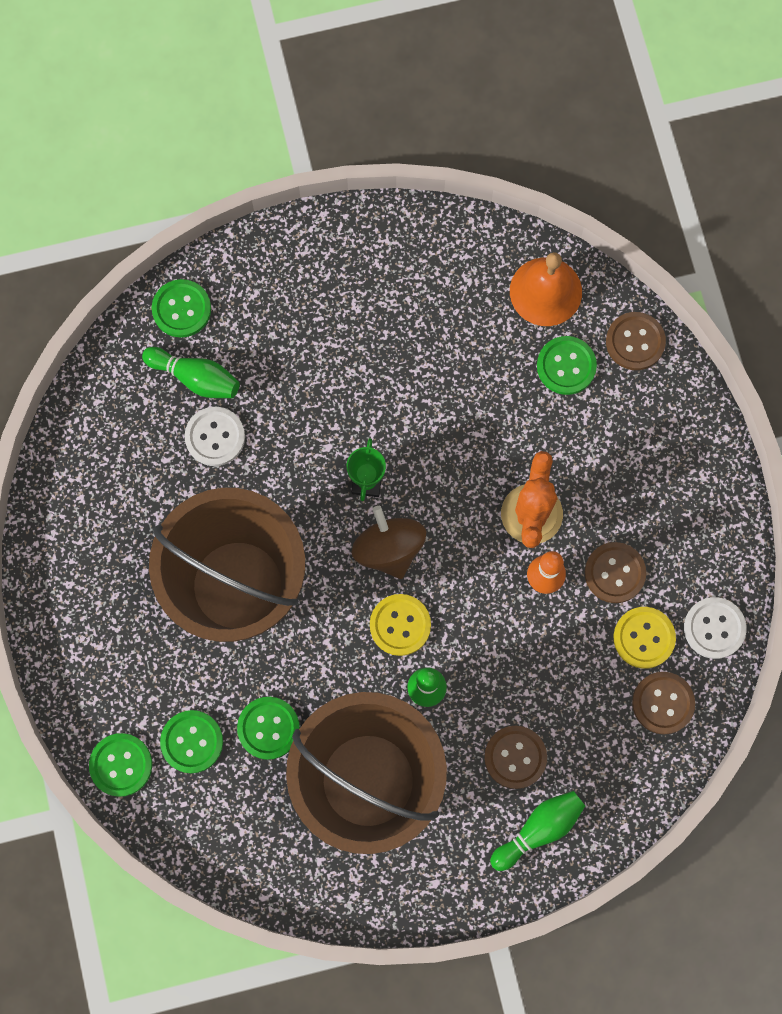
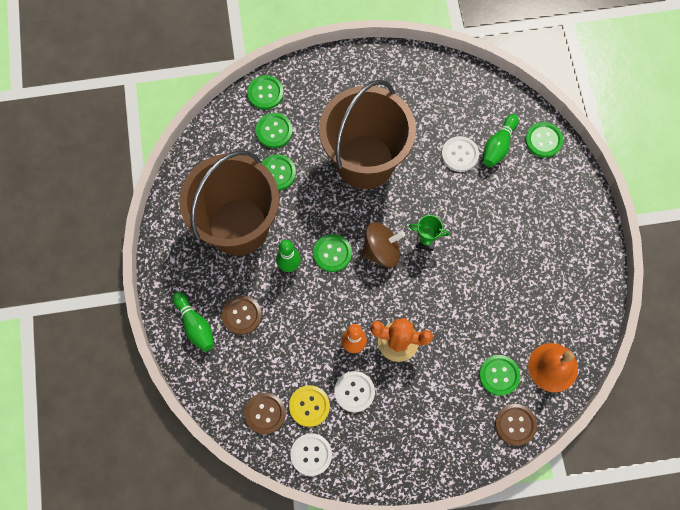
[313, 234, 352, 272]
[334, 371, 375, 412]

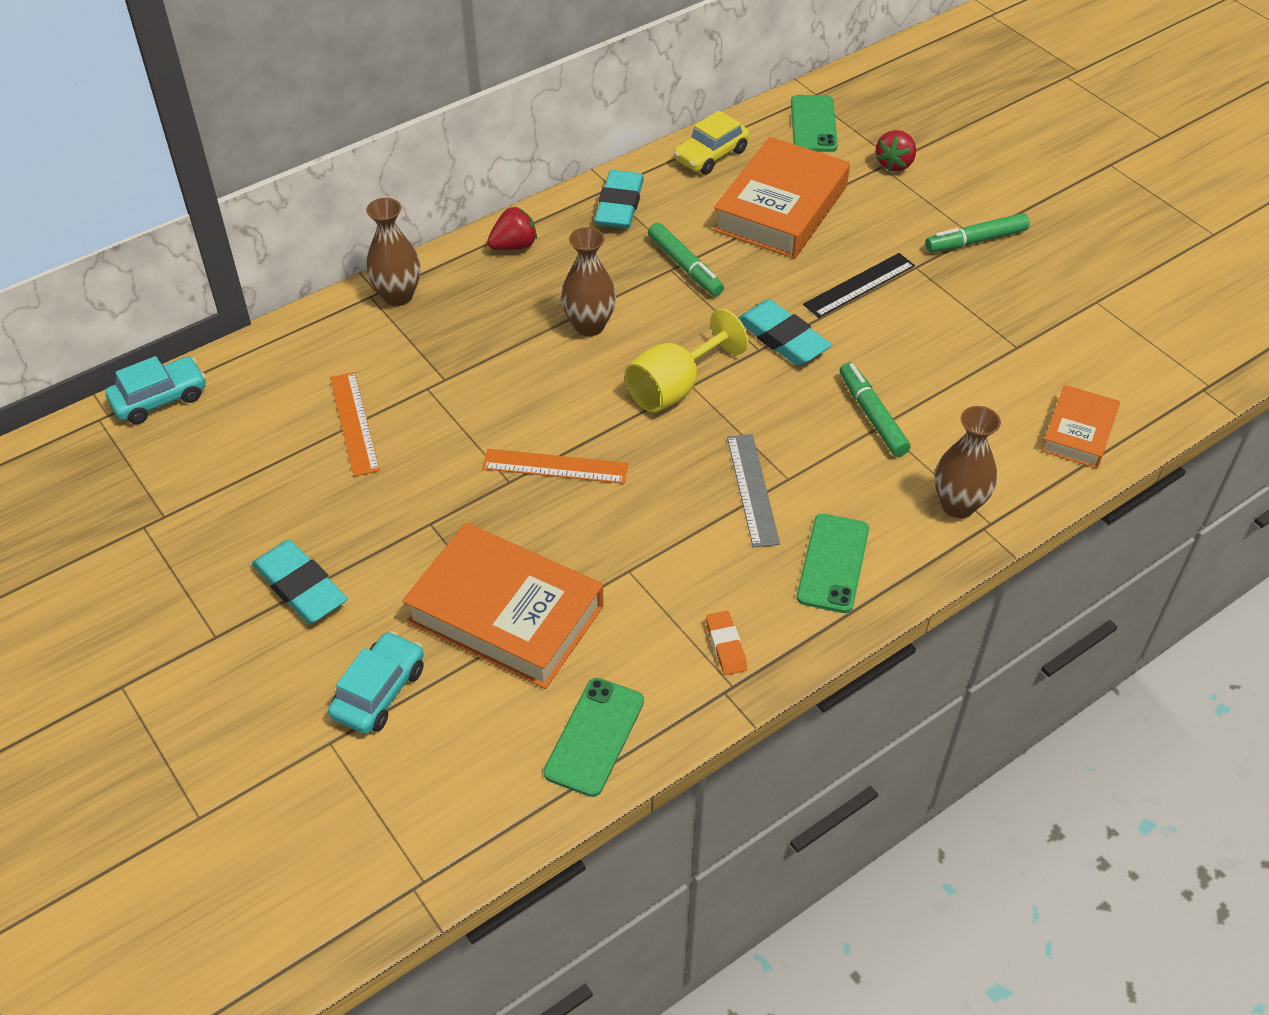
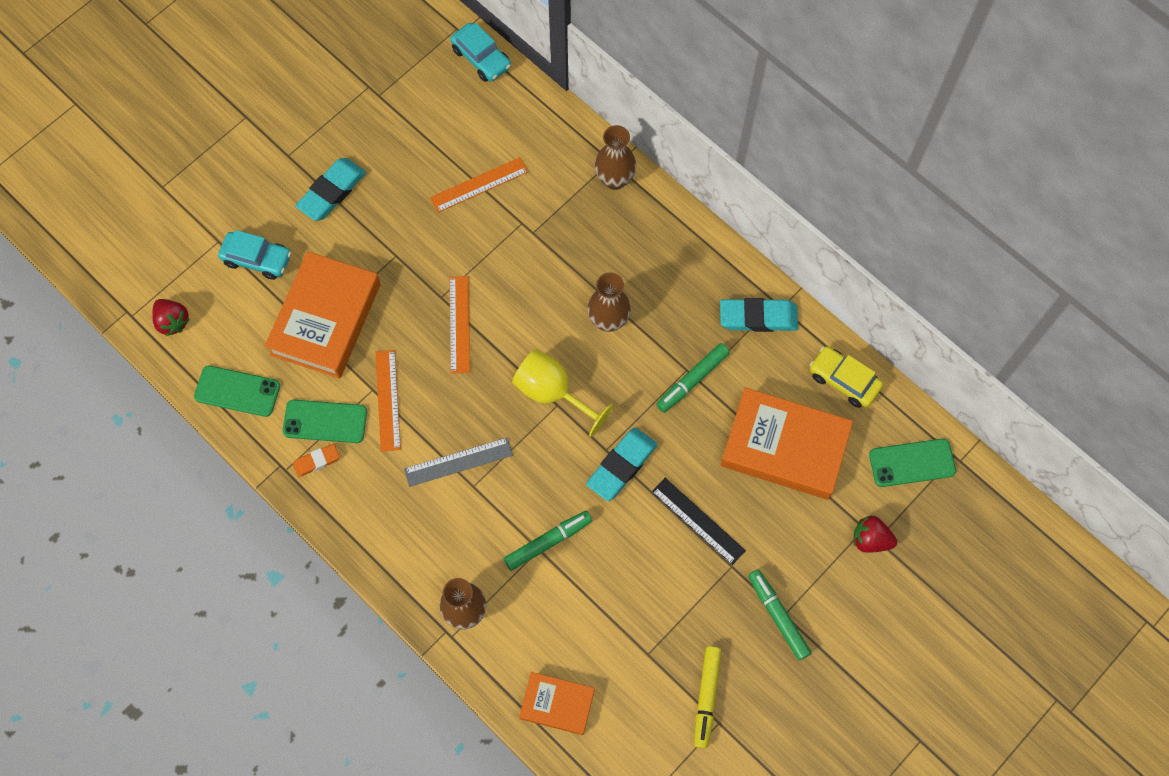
[152, 299, 190, 336]
[282, 399, 367, 443]
[375, 350, 401, 452]
[694, 646, 721, 749]

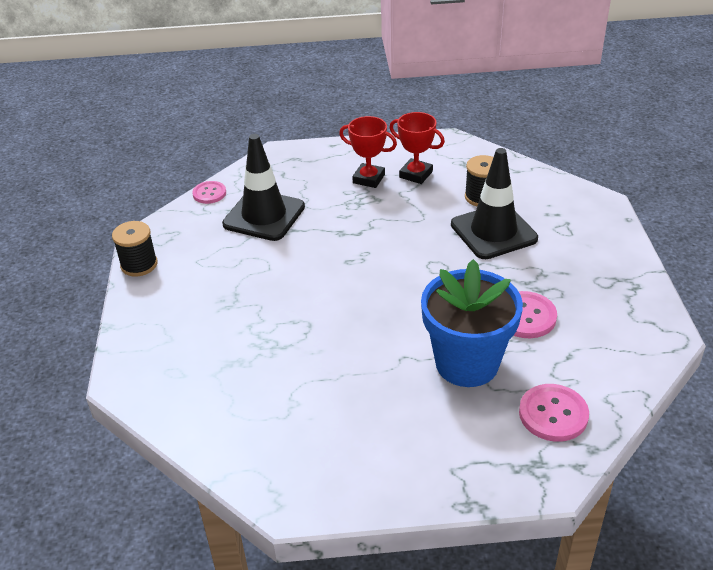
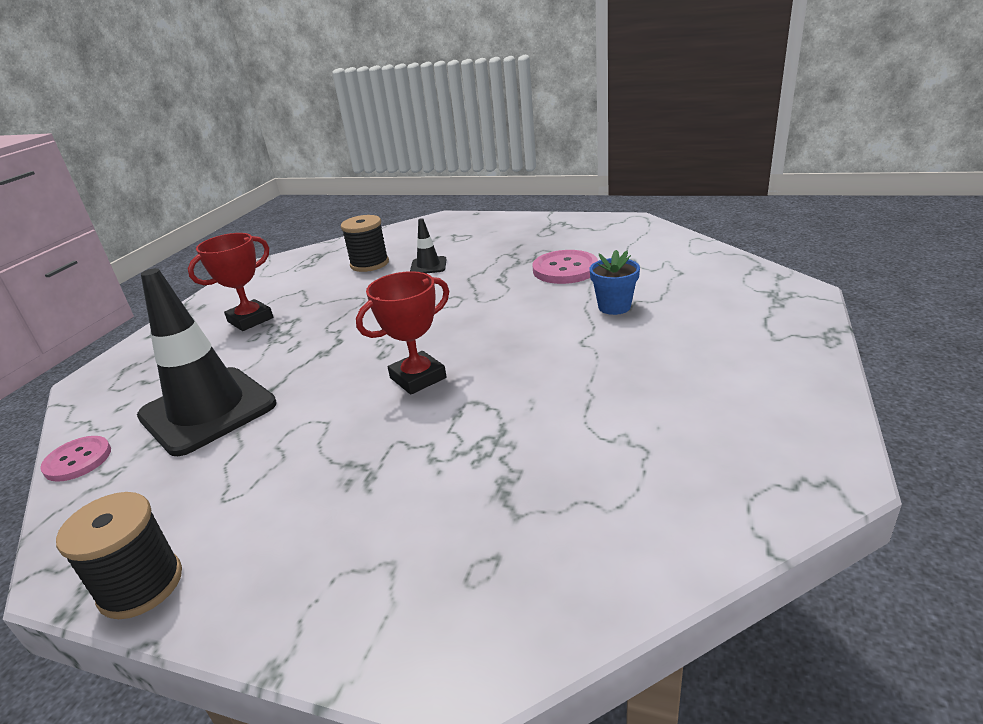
[356, 271, 449, 395]
[410, 218, 447, 273]
[590, 250, 640, 315]
[519, 384, 589, 442] (first image)

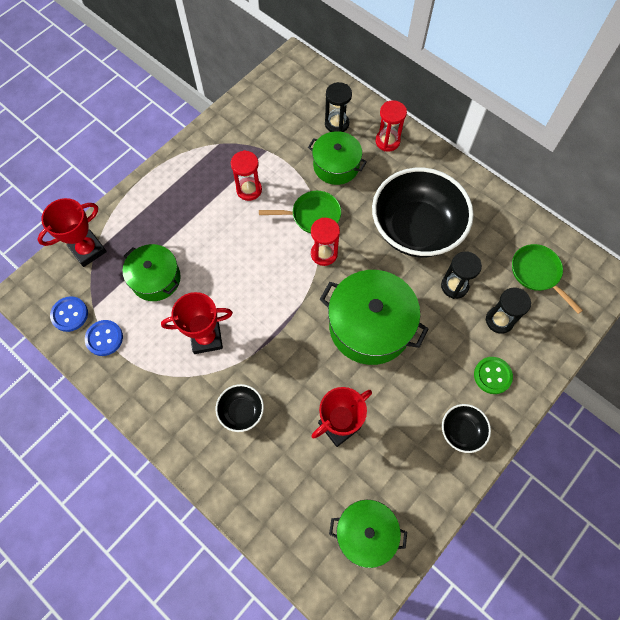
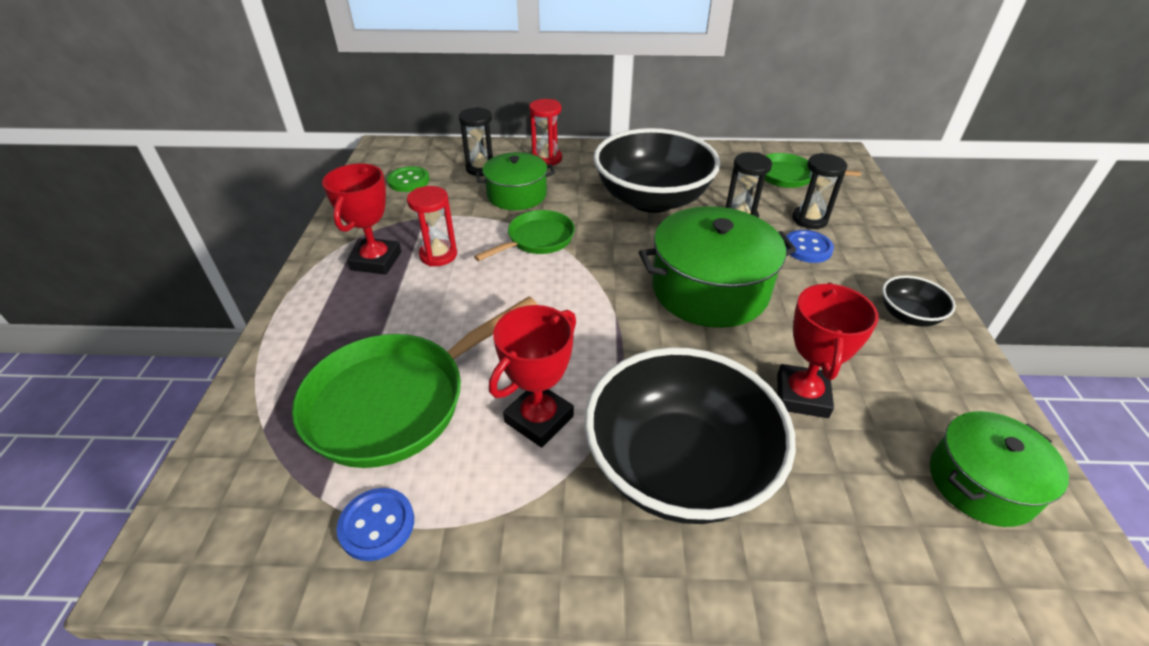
[292, 296, 538, 468]
[322, 163, 401, 275]
[387, 166, 430, 192]
[585, 347, 796, 524]
[786, 230, 834, 263]
[311, 218, 340, 266] (first image)

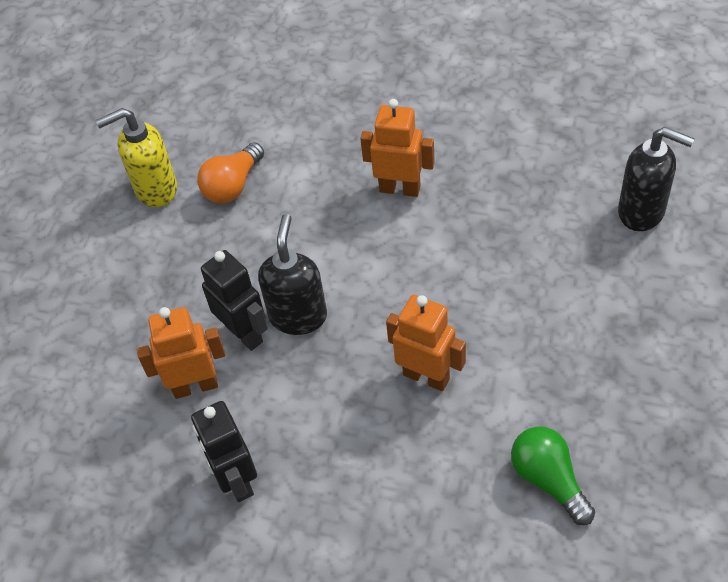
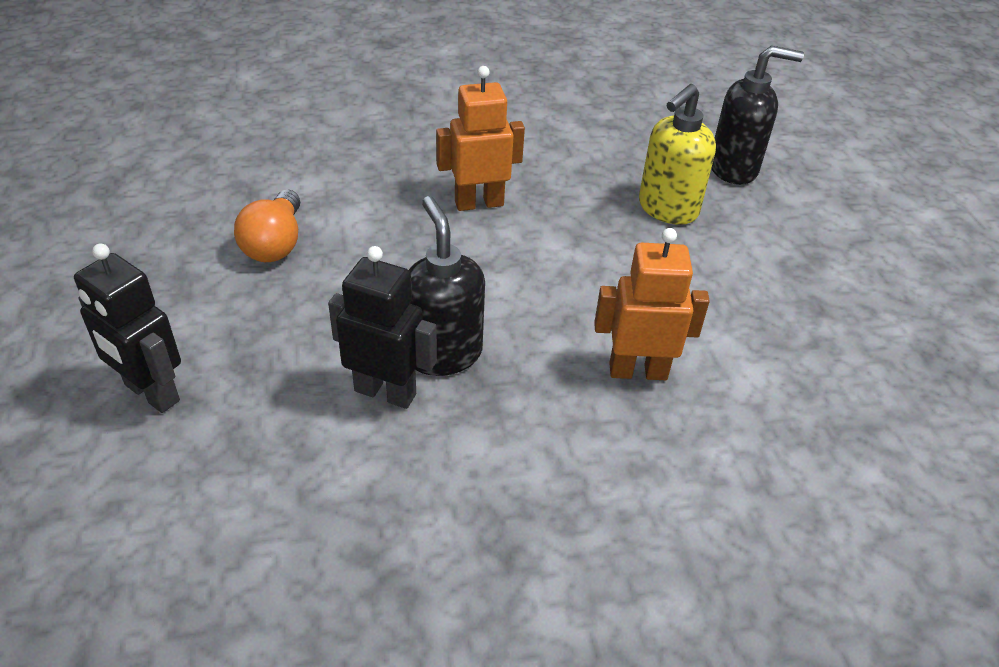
[74, 243, 181, 413]
[639, 84, 716, 225]
[137, 307, 225, 399] (first image)
[511, 426, 595, 525] (first image)

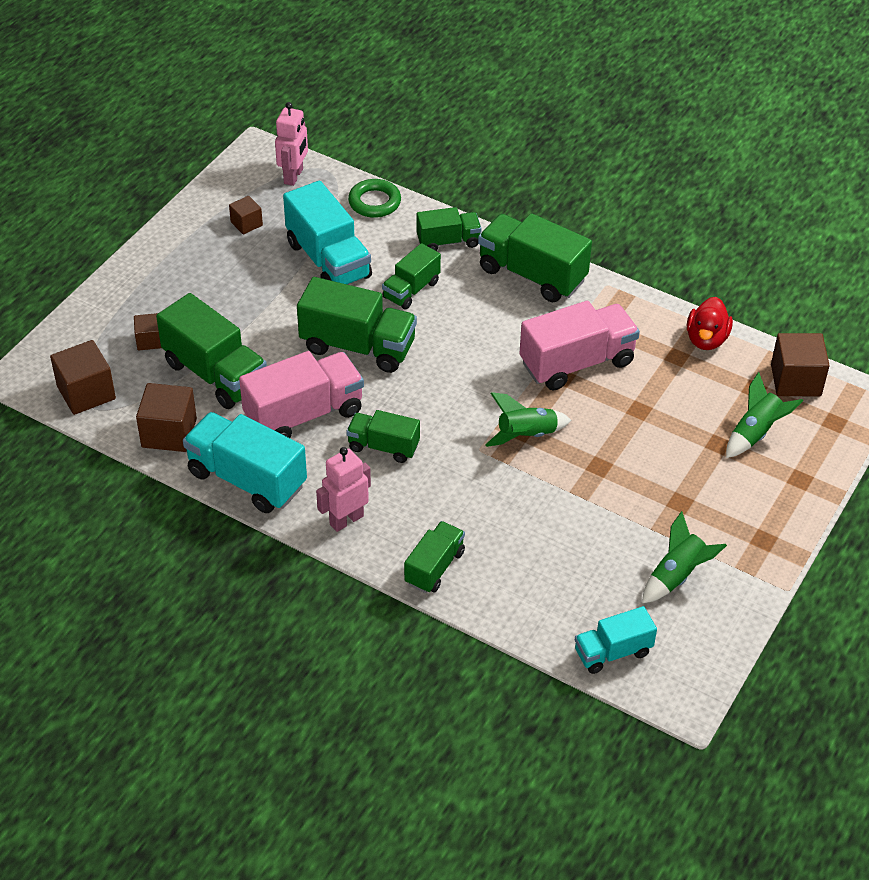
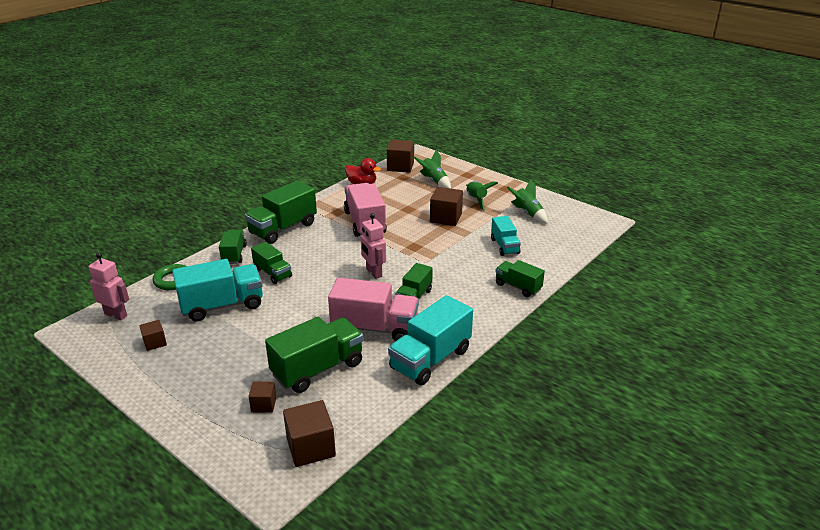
[328, 278, 419, 341]
[361, 213, 386, 279]
[430, 187, 463, 226]
[466, 181, 498, 211]
[491, 216, 521, 256]
[297, 277, 417, 373] (first image)

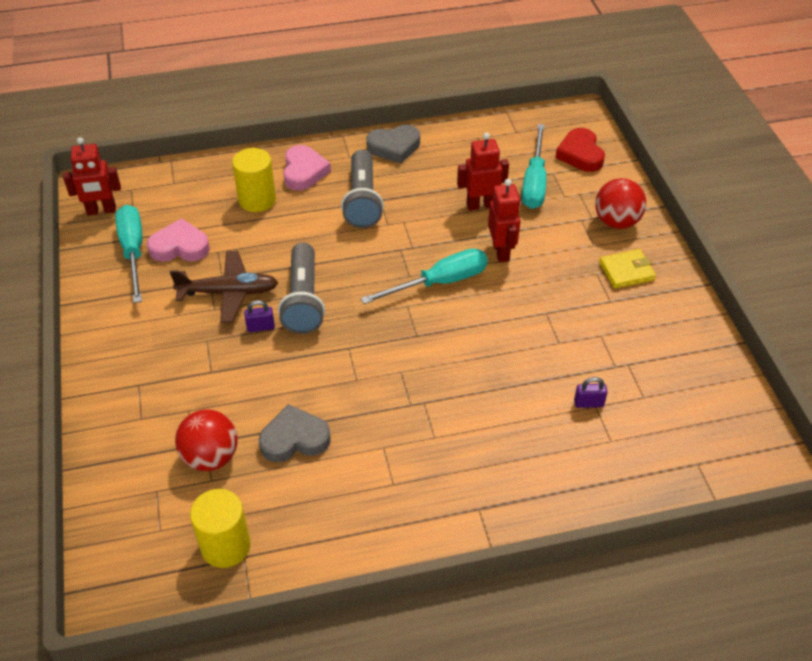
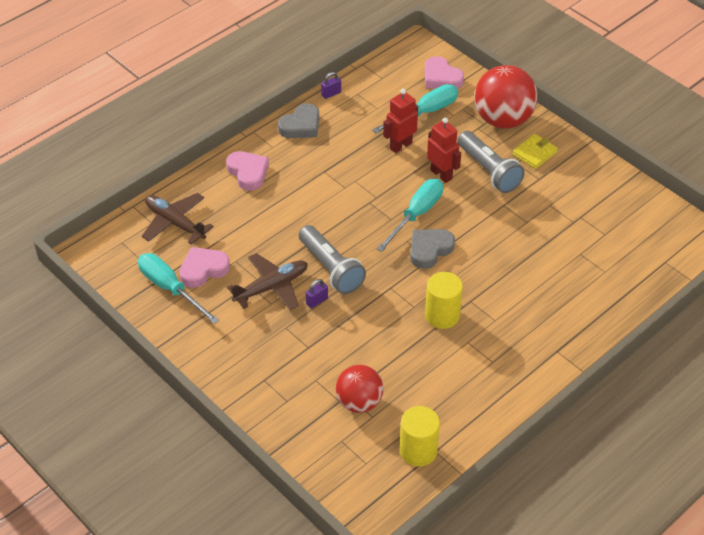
[142, 193, 214, 245]
[321, 72, 341, 99]
[372, 84, 458, 133]
[410, 229, 455, 269]
[425, 56, 464, 89]
[425, 272, 463, 329]
[457, 131, 525, 193]
[474, 65, 538, 129]
[63, 137, 121, 215] (first image)

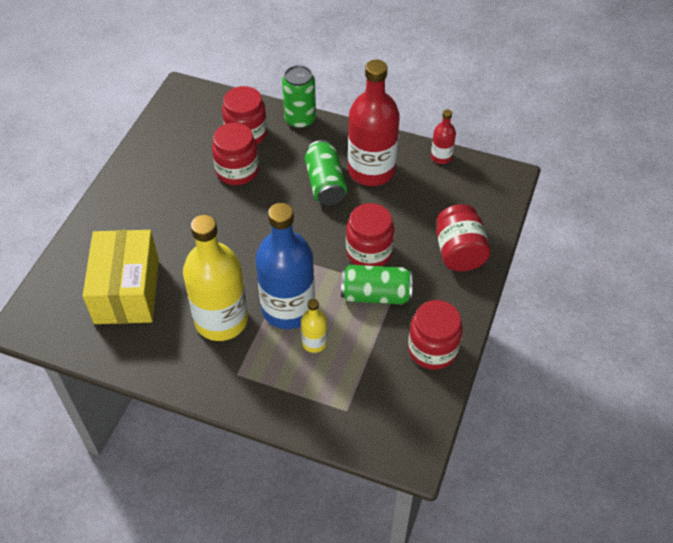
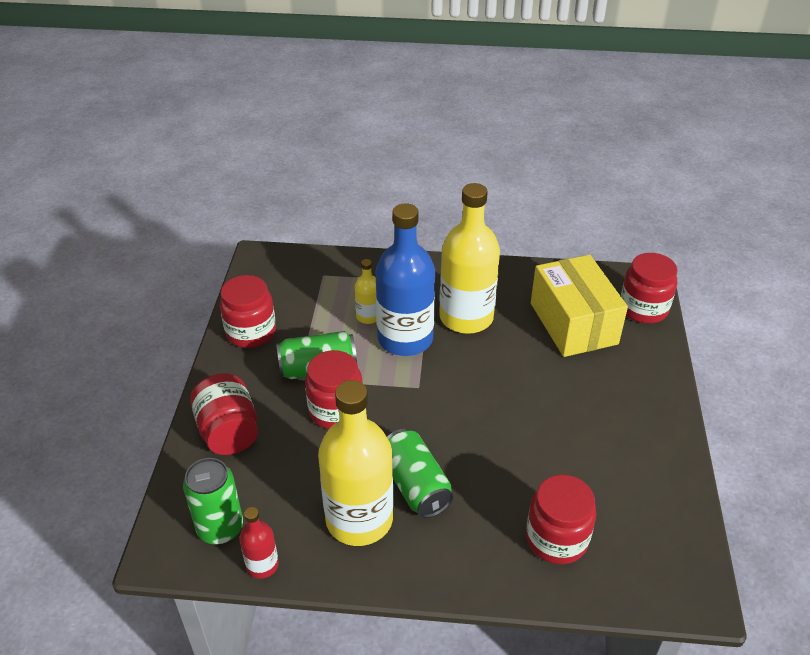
[183, 458, 243, 544]
[318, 380, 393, 546]
[621, 253, 677, 324]

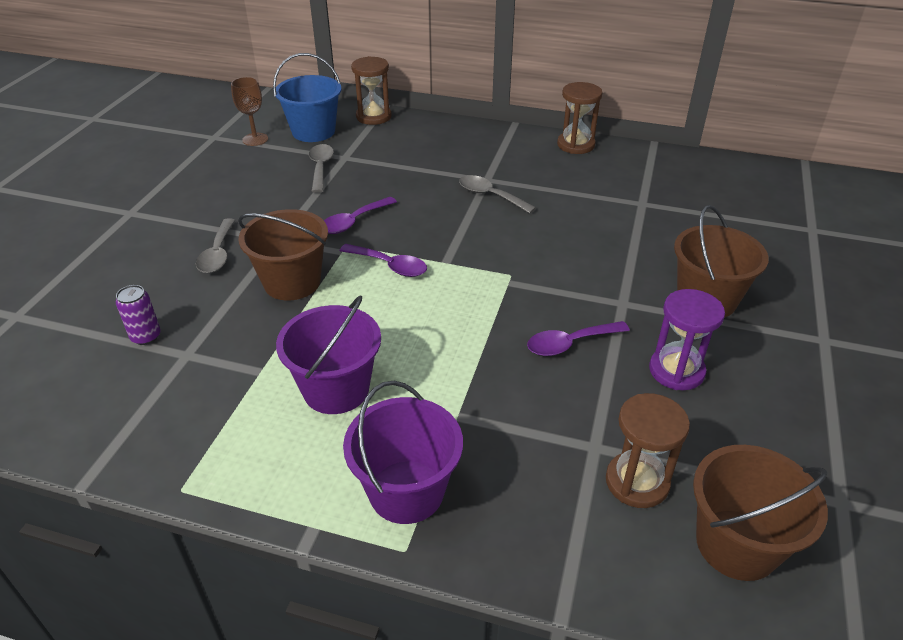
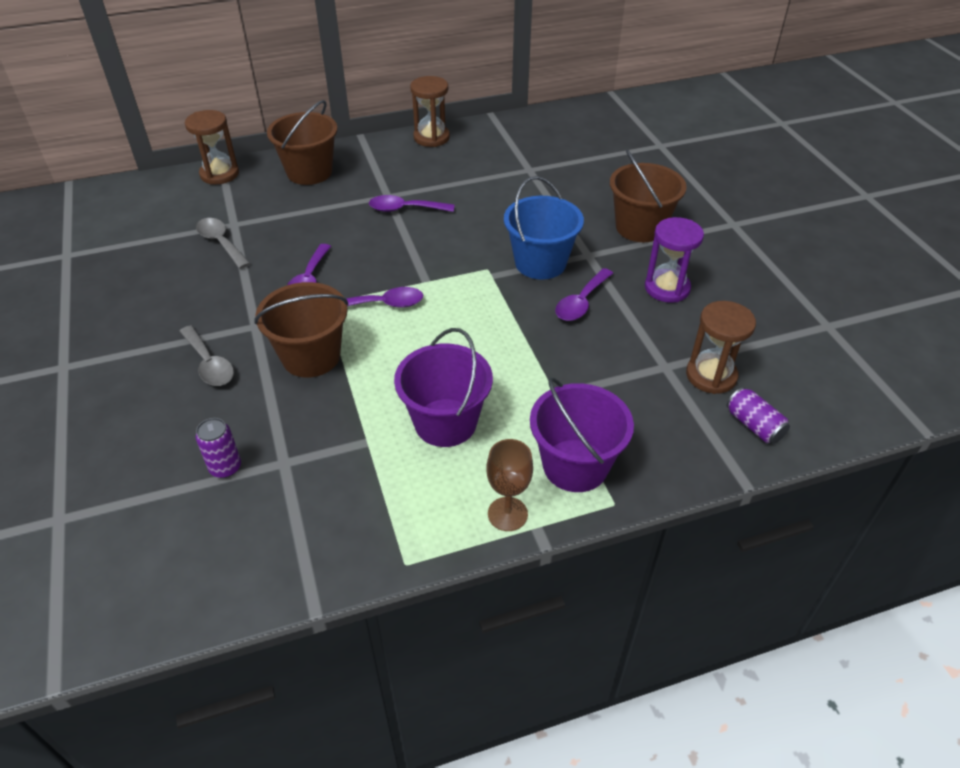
[267, 100, 338, 185]
[369, 195, 454, 212]
[486, 439, 533, 531]
[504, 176, 584, 279]
[727, 387, 790, 444]

